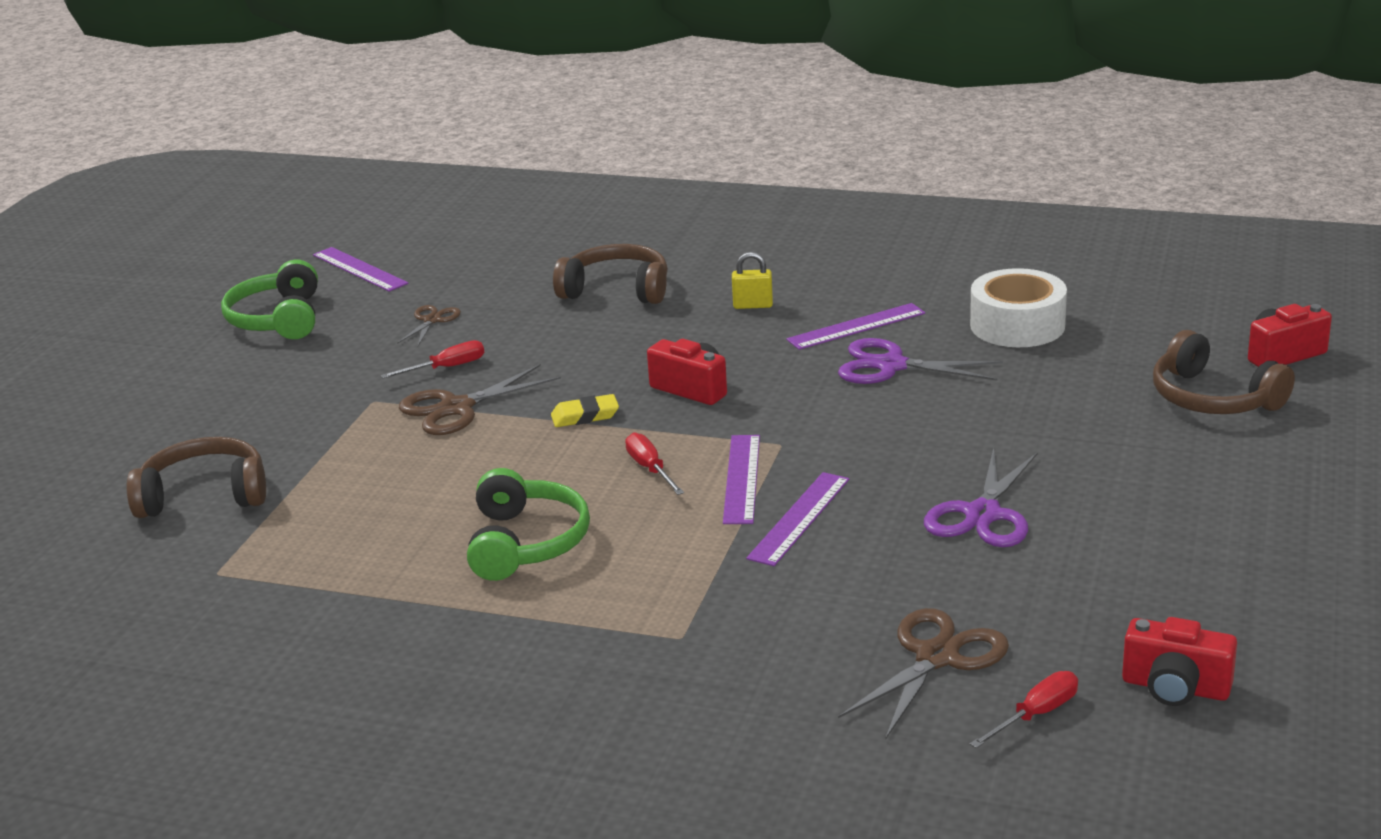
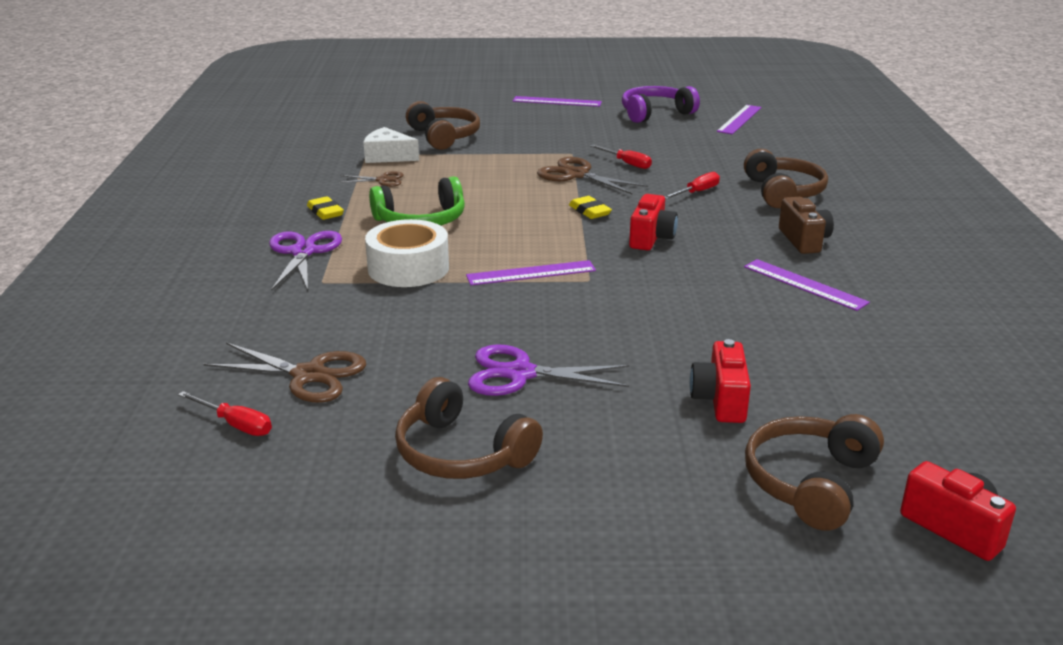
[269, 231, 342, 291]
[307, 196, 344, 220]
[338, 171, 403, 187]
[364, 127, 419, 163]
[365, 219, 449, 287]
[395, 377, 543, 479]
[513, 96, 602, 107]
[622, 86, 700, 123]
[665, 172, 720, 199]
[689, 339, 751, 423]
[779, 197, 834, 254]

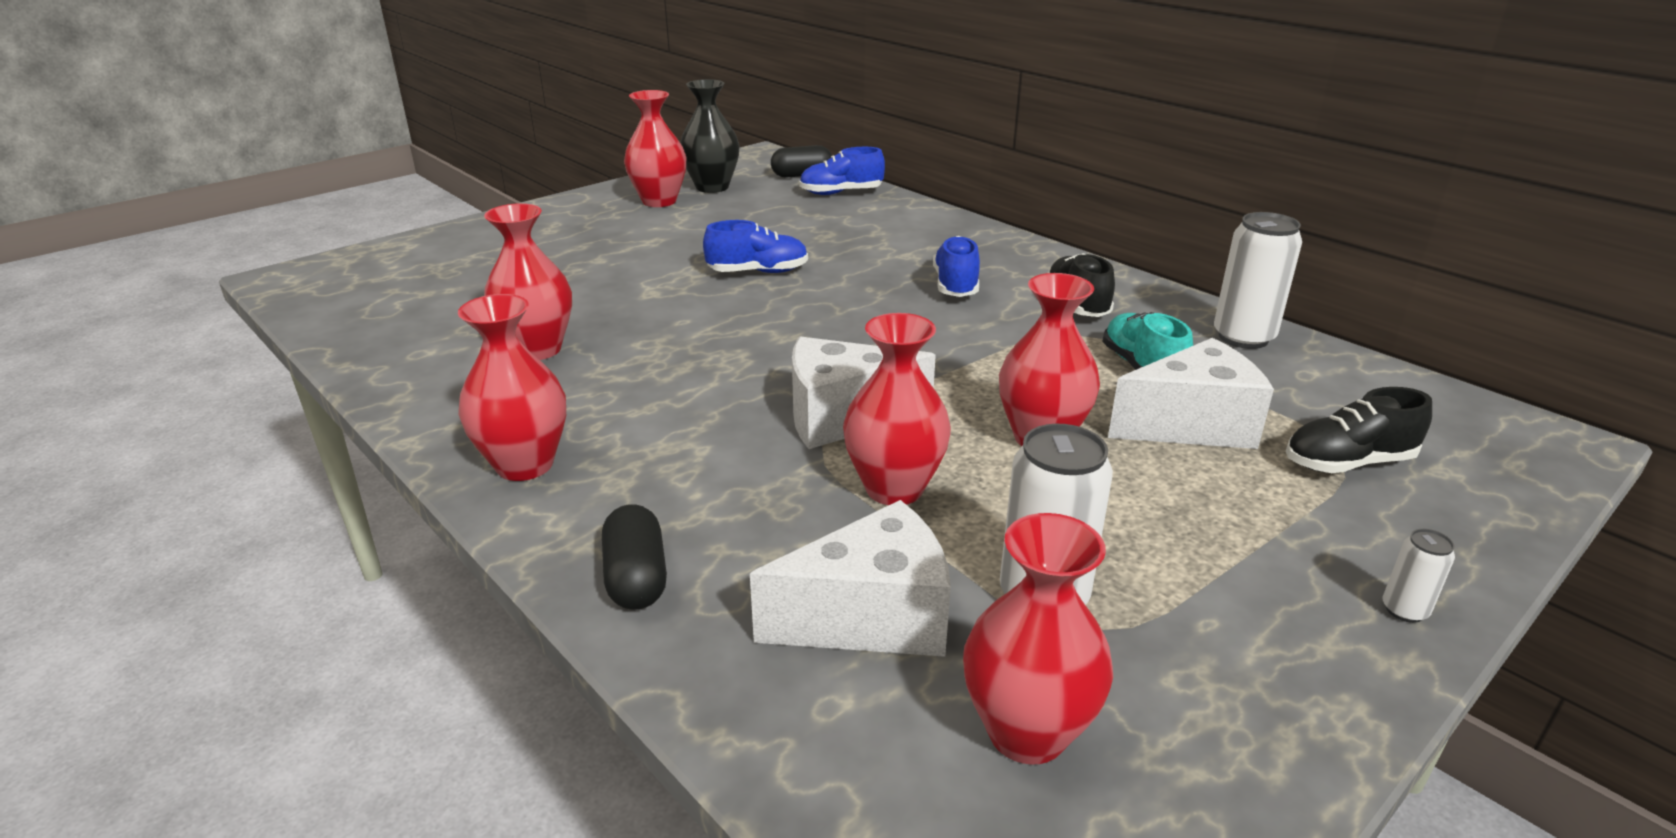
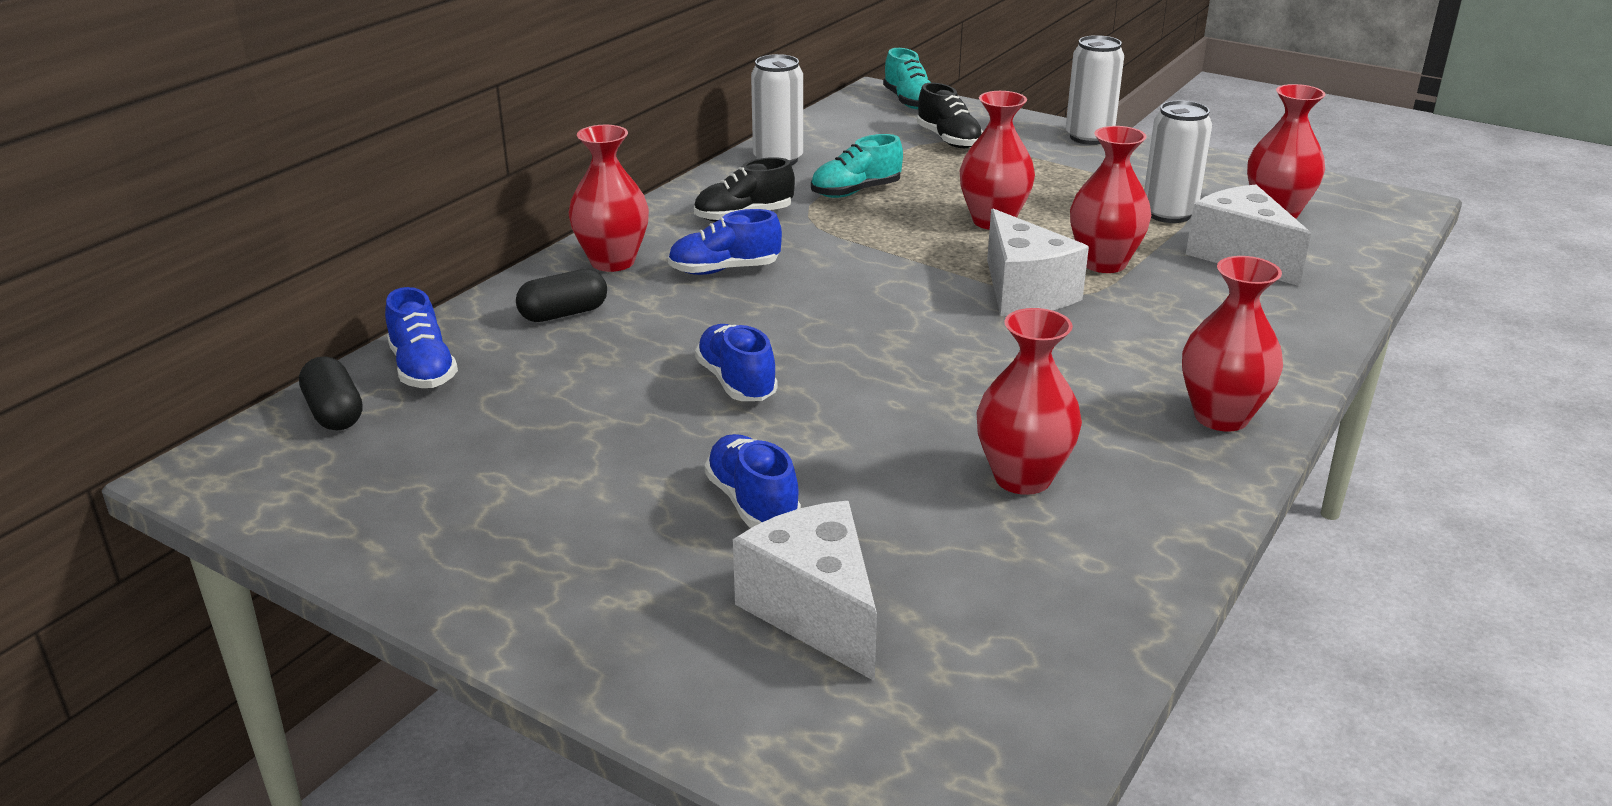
[516, 269, 607, 322]
[569, 125, 649, 272]
[704, 434, 801, 528]
[733, 501, 877, 681]
[883, 48, 931, 109]
[1066, 35, 1124, 145]
[680, 79, 740, 193] (first image)

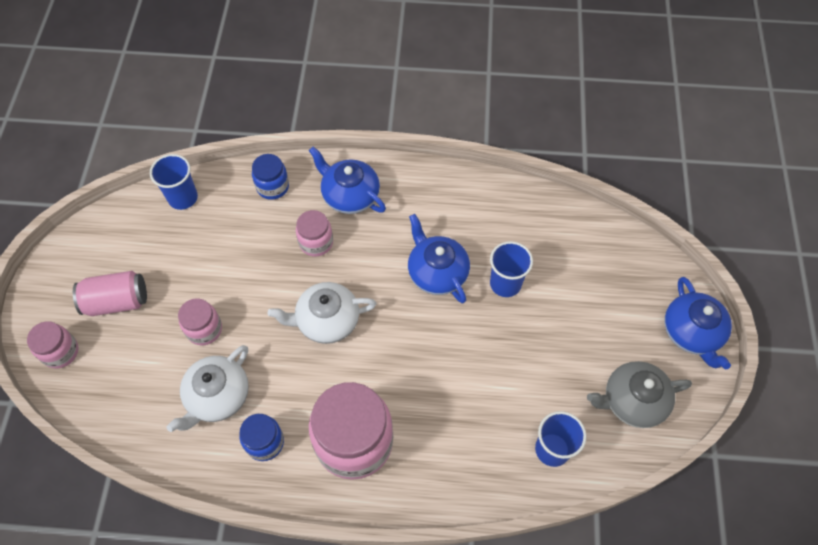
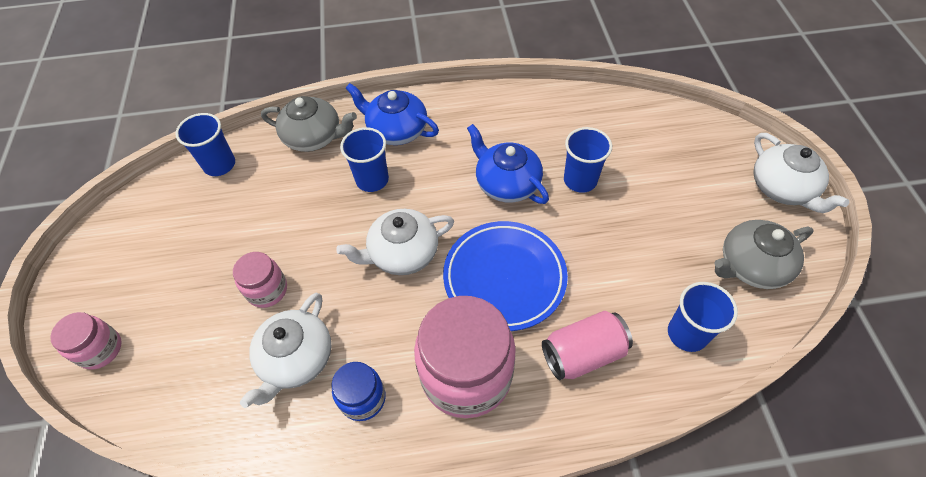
[261, 96, 357, 152]
[340, 127, 389, 192]
[443, 221, 568, 331]
[542, 311, 633, 380]
[753, 133, 849, 213]

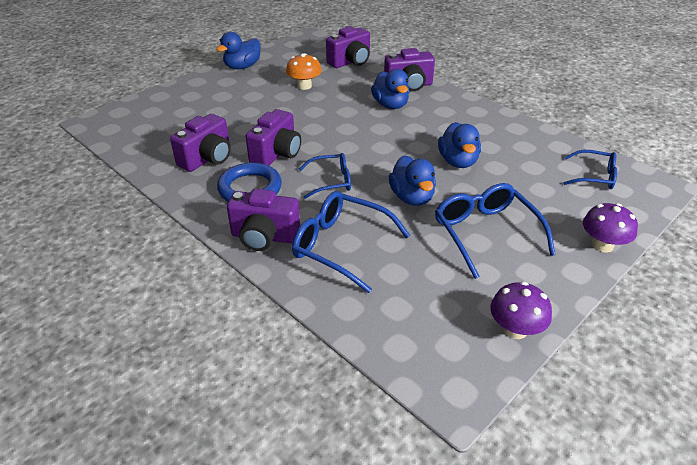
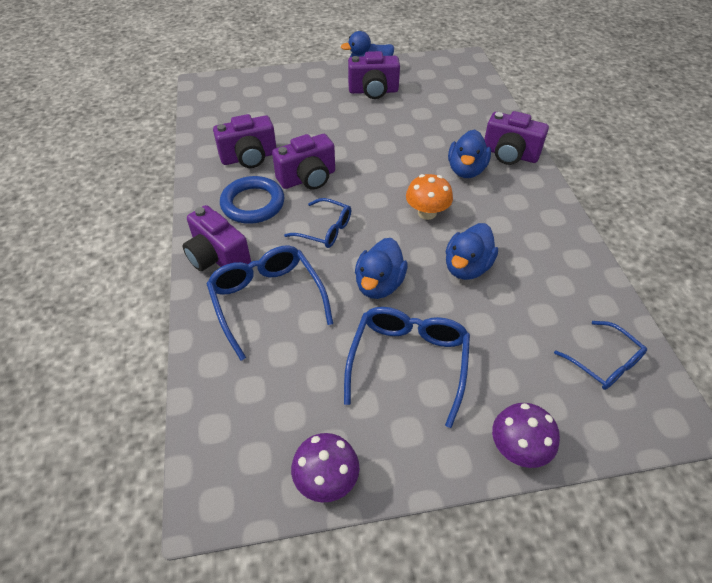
[348, 51, 400, 99]
[406, 174, 453, 220]

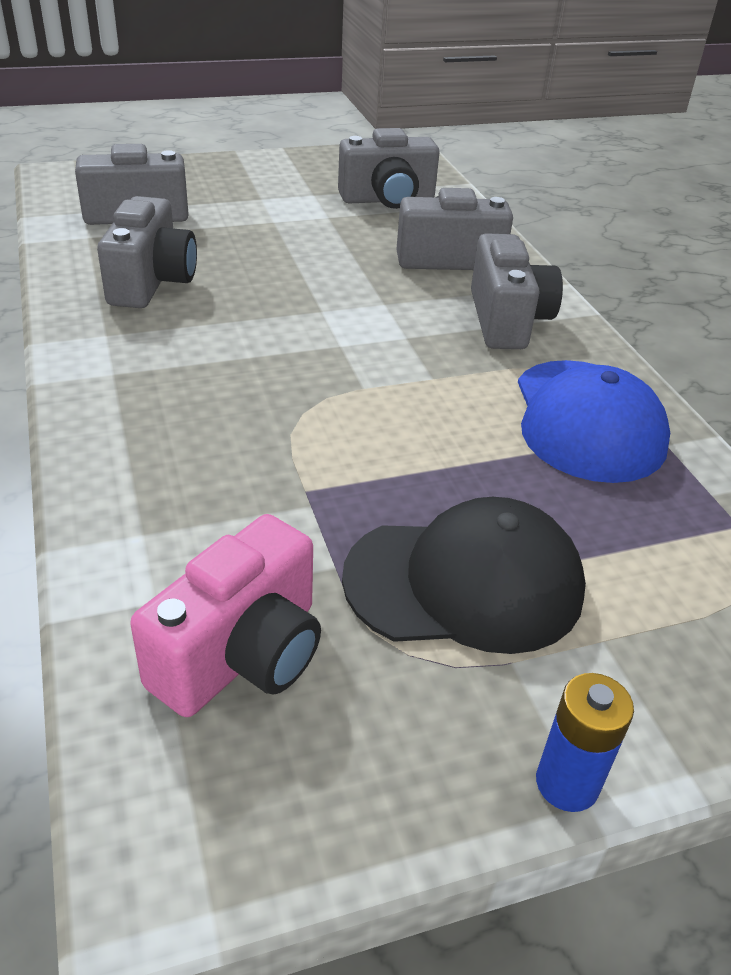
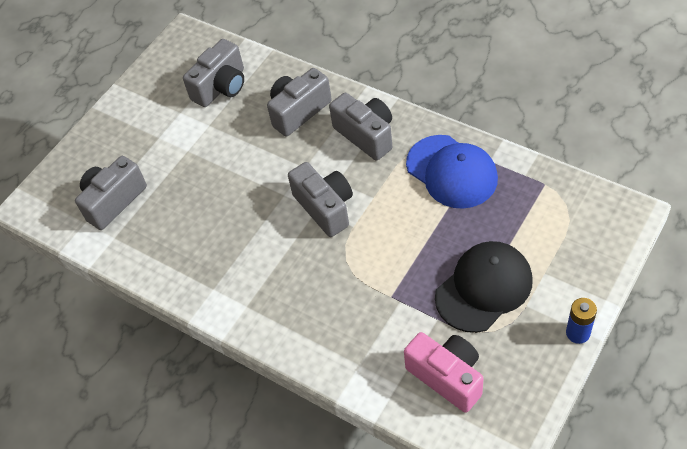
[288, 162, 353, 237]
[404, 332, 483, 413]

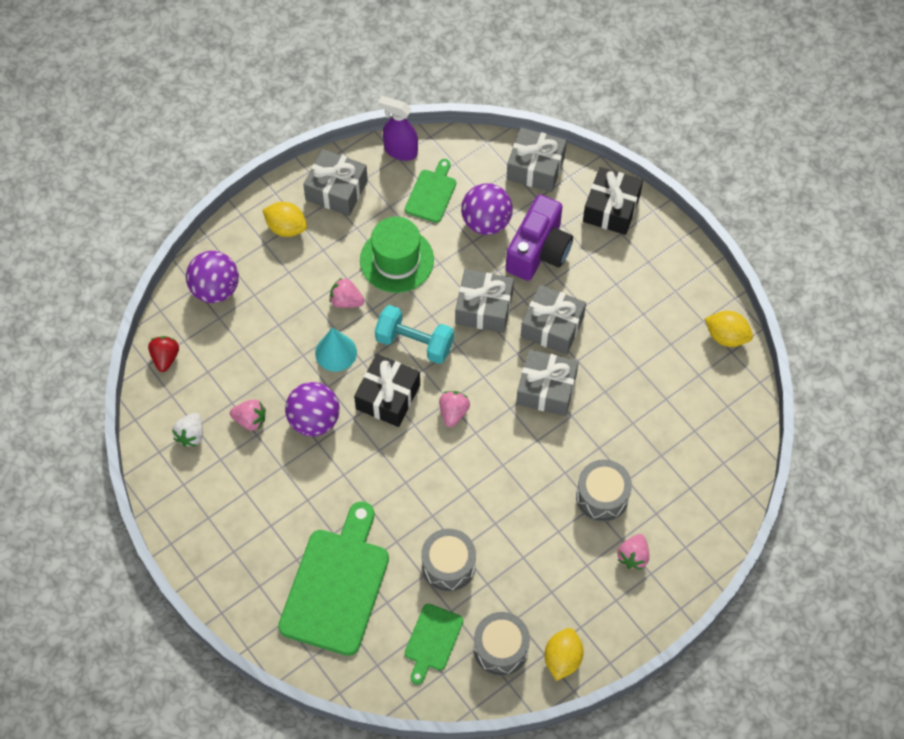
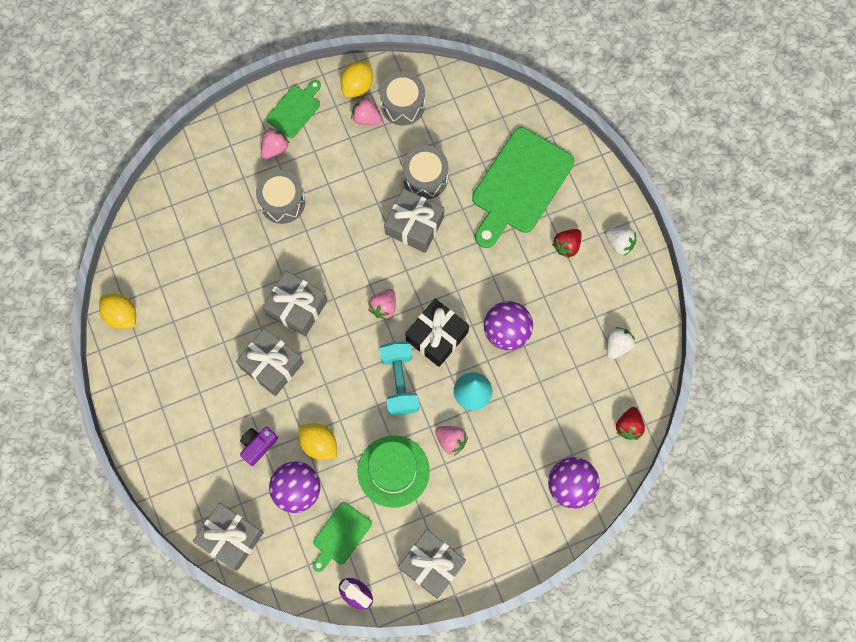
[240, 426, 278, 466]
[266, 80, 321, 138]
[299, 423, 337, 460]
[351, 98, 382, 125]
[380, 342, 419, 415]
[384, 189, 444, 253]
[552, 229, 582, 258]
[605, 228, 637, 256]
[583, 167, 643, 235] (first image)

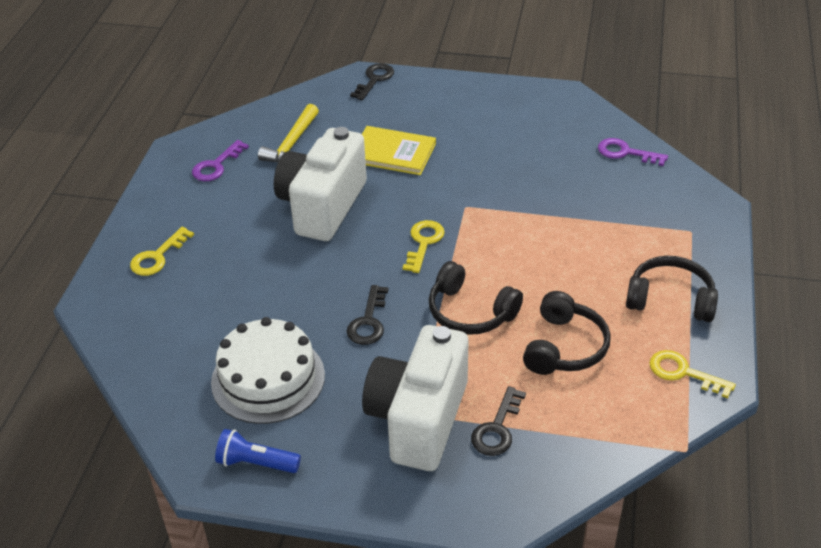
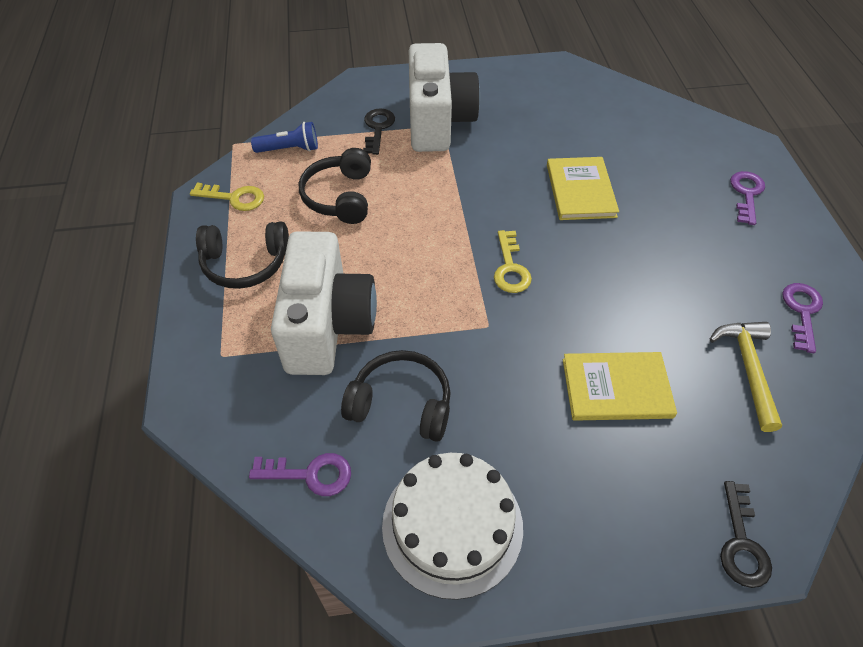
[251, 122, 318, 153]
[271, 231, 377, 375]
[341, 350, 451, 442]
[382, 453, 523, 600]
[547, 157, 619, 220]
[730, 171, 765, 225]
[346, 285, 388, 345] (first image)

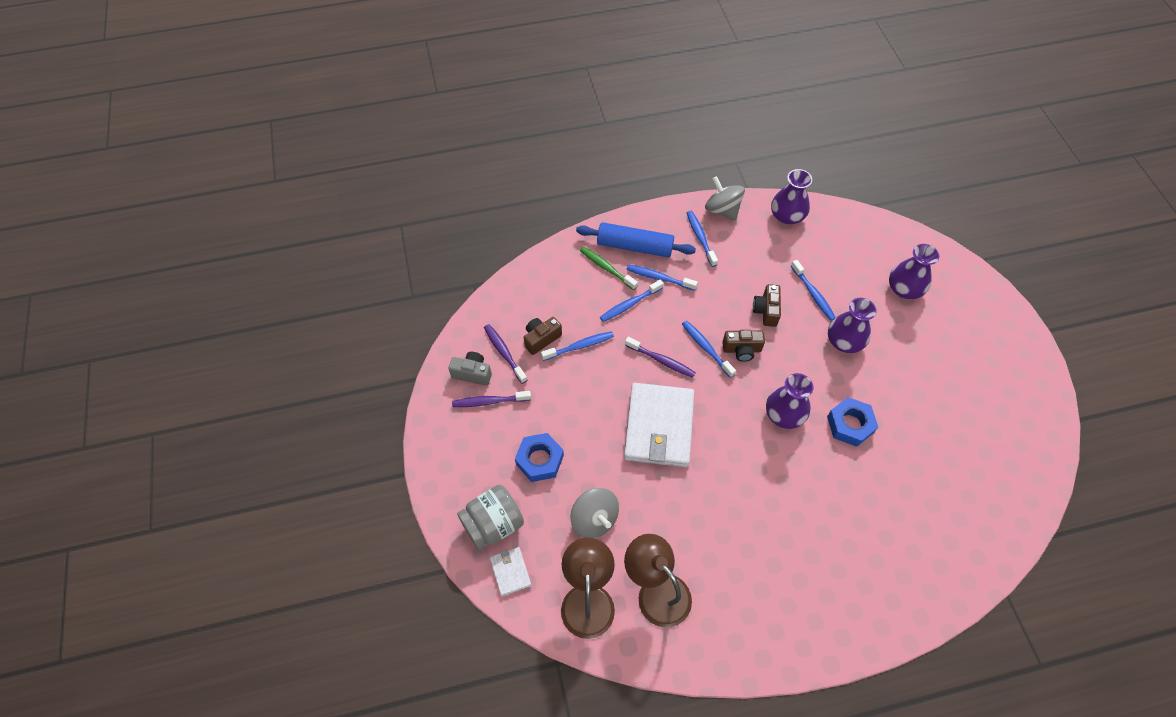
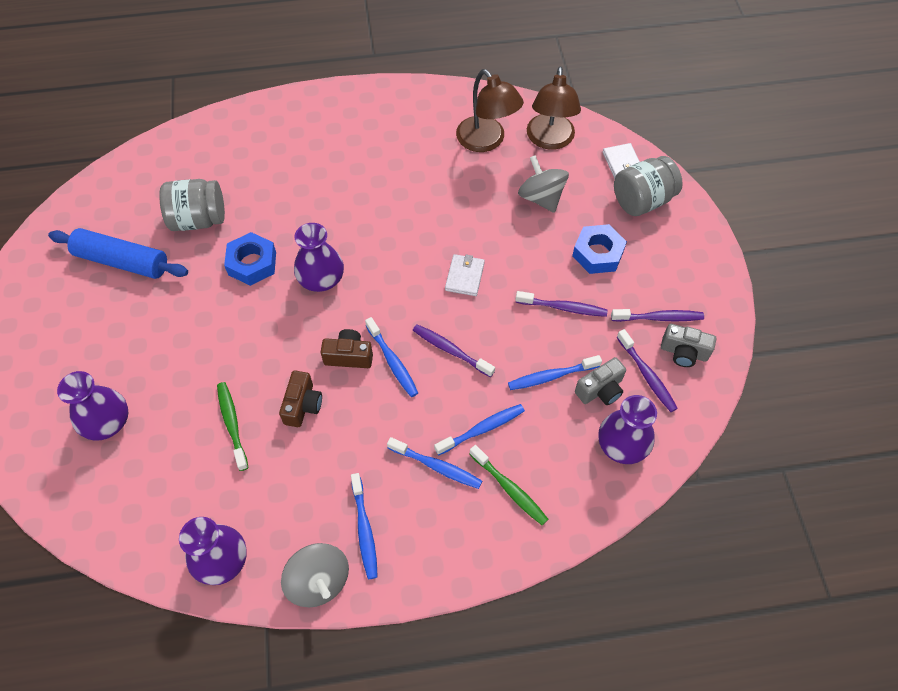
[48, 228, 188, 279]
[159, 179, 225, 231]
[217, 382, 248, 471]
[445, 254, 485, 296]
[515, 291, 608, 317]
[575, 357, 626, 405]
[598, 395, 657, 464]

